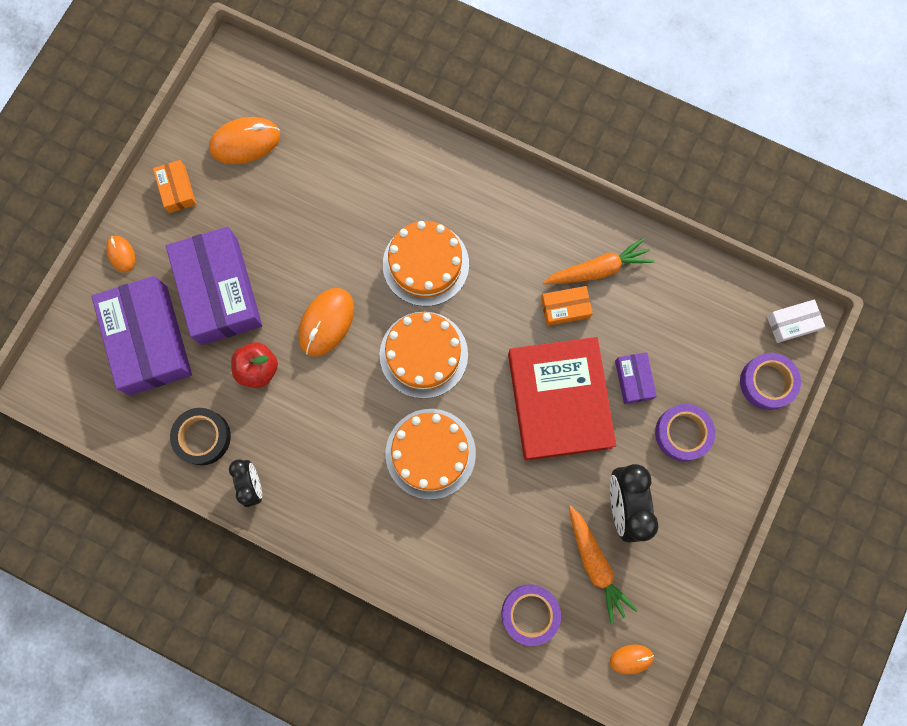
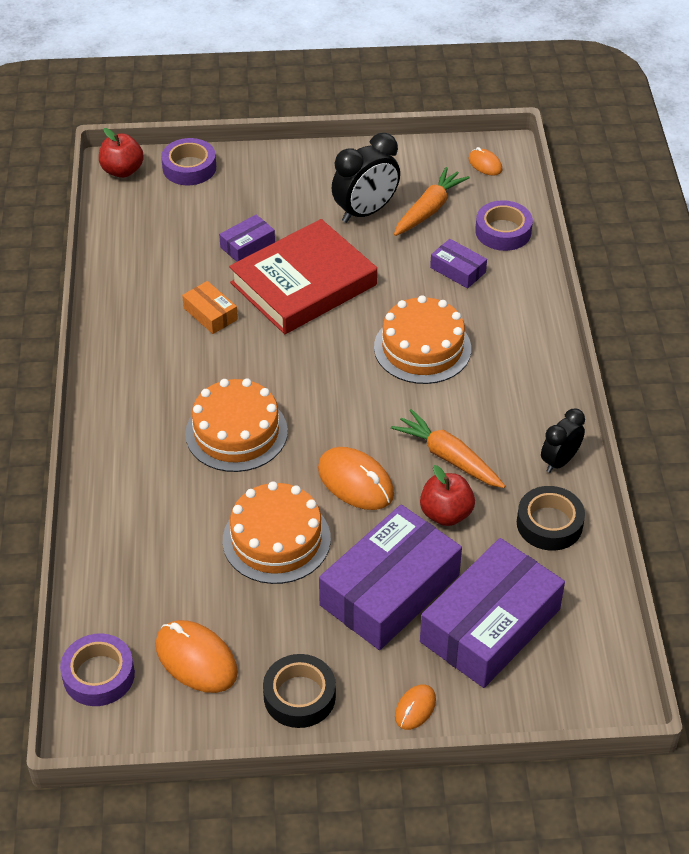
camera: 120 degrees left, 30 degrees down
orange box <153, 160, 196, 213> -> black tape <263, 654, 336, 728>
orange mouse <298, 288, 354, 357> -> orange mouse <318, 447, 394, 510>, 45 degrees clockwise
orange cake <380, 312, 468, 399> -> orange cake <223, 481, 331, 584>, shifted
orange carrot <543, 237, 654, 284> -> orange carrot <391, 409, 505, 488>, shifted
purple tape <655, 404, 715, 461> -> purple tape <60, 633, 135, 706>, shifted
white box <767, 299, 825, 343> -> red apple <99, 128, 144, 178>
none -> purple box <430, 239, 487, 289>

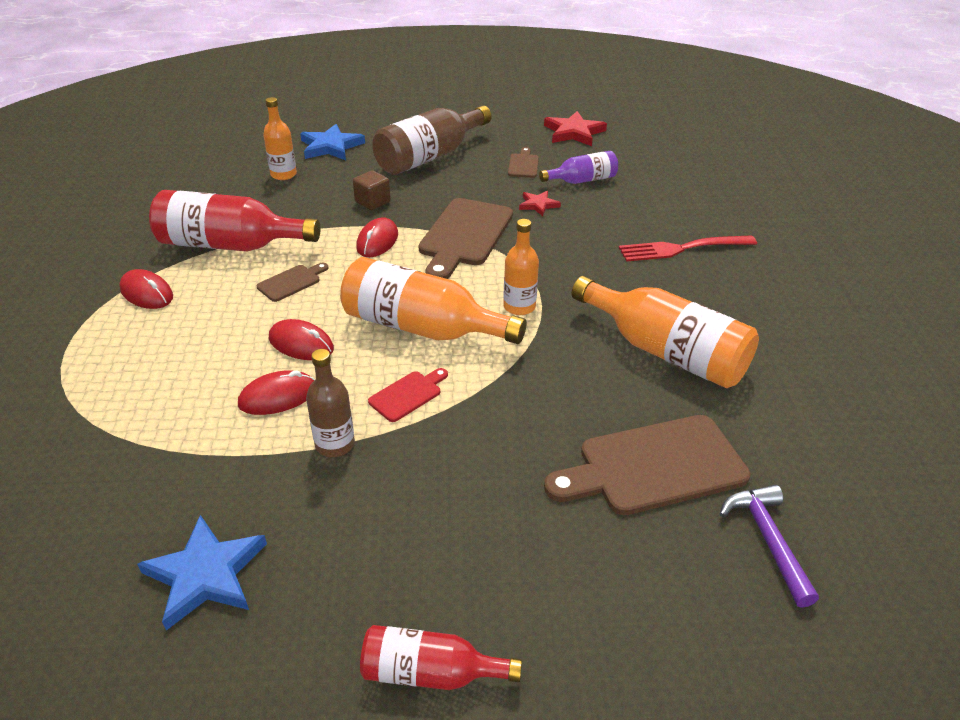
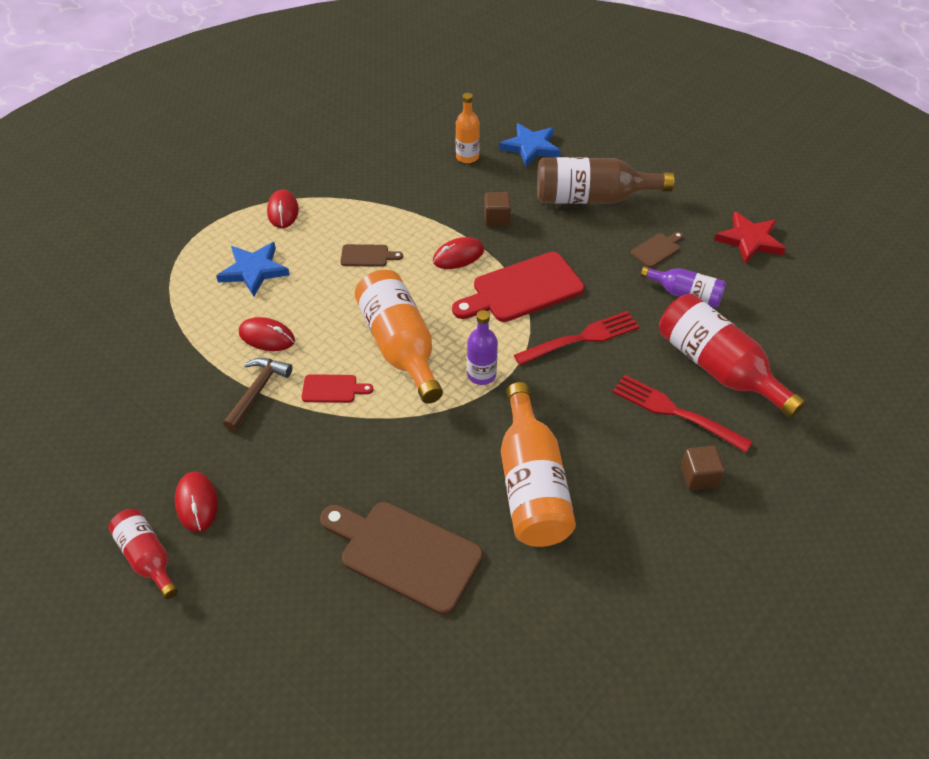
camera: 45 degrees right, 10 degrees up
blue star <137, 515, 267, 630> -> blue star <216, 242, 290, 297>, shifted
red bottle <149, 190, 321, 252> -> red bottle <659, 294, 806, 419>, shifted
red mouse <269, 319, 334, 360> -> red mouse <175, 472, 218, 532>, shifted
brown bottle <306, 349, 355, 457> -> brown hammer <223, 358, 293, 431>
brown cutting board <418, 198, 513, 279> -> red cutting board <452, 252, 585, 322>
orange bottle <503, 219, 539, 315> -> purple bottle <467, 310, 498, 385>
red star <519, 191, 561, 216> -> none
purple hammer <720, 485, 819, 608> -> none
none -> red fork <514, 311, 640, 365>
none -> brown cube <681, 446, 725, 490>

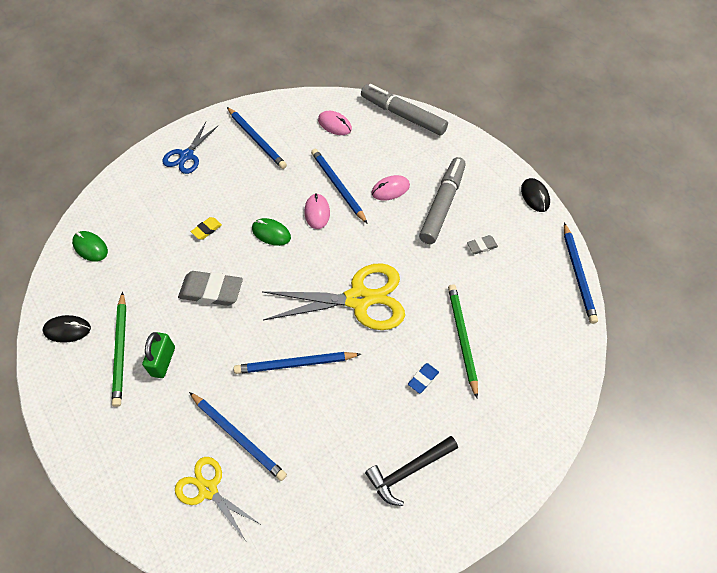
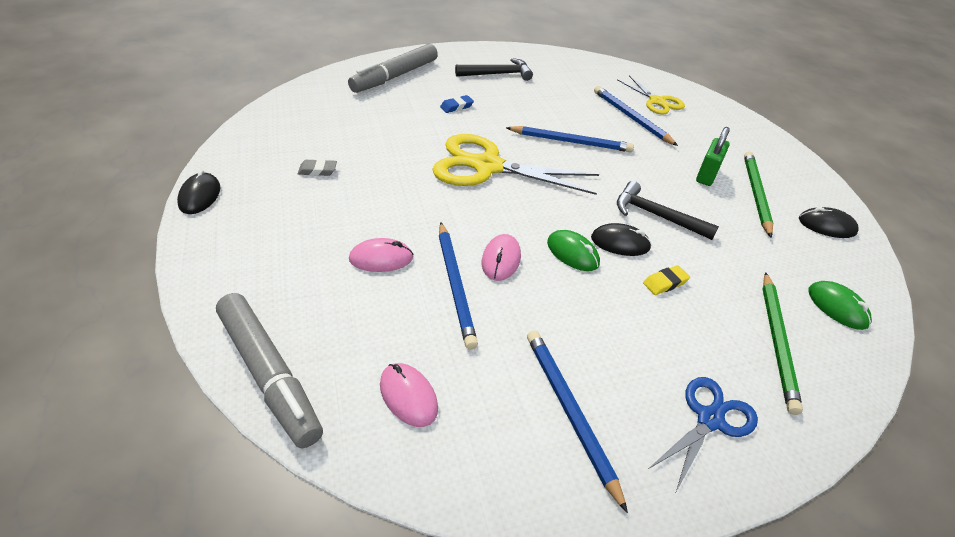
camera: 165 degrees left, 15 degrees down
grey eraser <178, 271, 243, 306> -> black hammer <617, 181, 719, 240>
grey marker <419, 157, 466, 244> -> grey marker <348, 43, 438, 93>, shifted
green pencil <448, 284, 478, 398> -> green pencil <763, 272, 803, 415>, shifted
blue pencil <564, 223, 598, 324> -> none
none -> black mouse <591, 223, 652, 256>

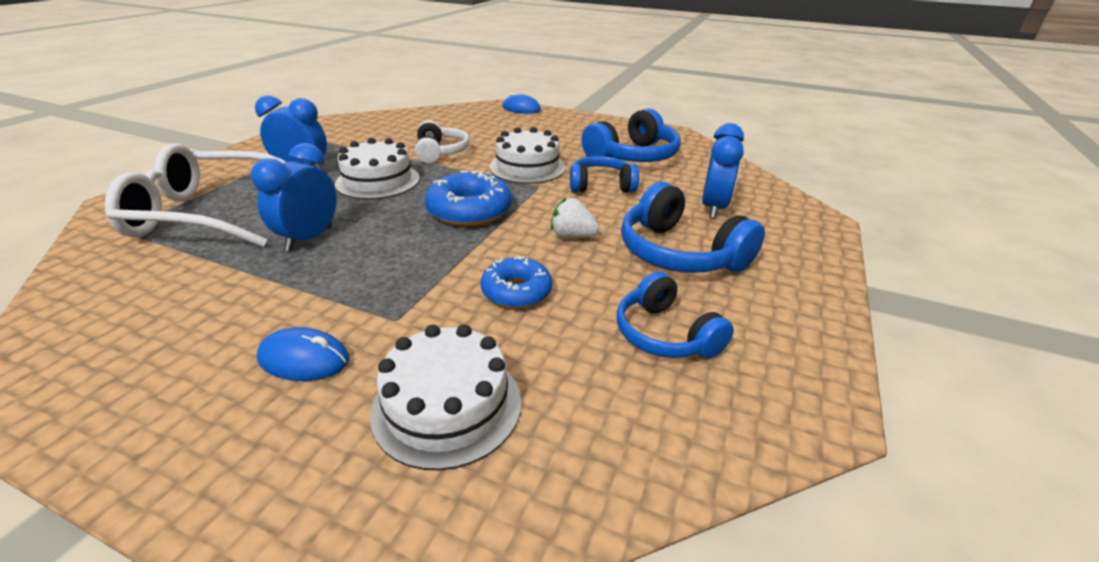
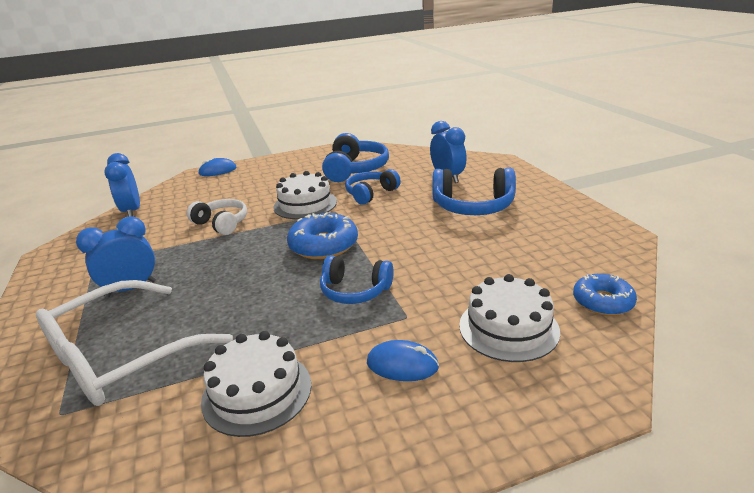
camera: 40 degrees left, 5 degrees down
blue clock <251, 143, 336, 251> -> blue clock <104, 153, 140, 217>, shifted
blue mouse <257, 327, 349, 381> -> blue mouse <367, 340, 439, 381>, 45 degrees clockwise
white cake <335, 138, 419, 199> -> white cake <201, 331, 311, 437>, shifted
blue donut <480, 256, 552, 308> -> blue donut <573, 274, 637, 316>, shifted
white strawberry <551, 198, 599, 238> -> none
blue headphones <617, 272, 734, 358> -> blue headphones <320, 255, 394, 304>, shifted

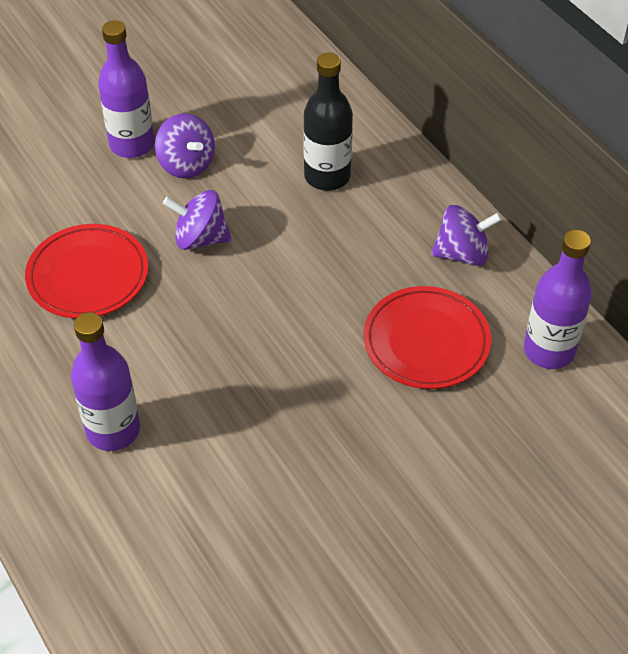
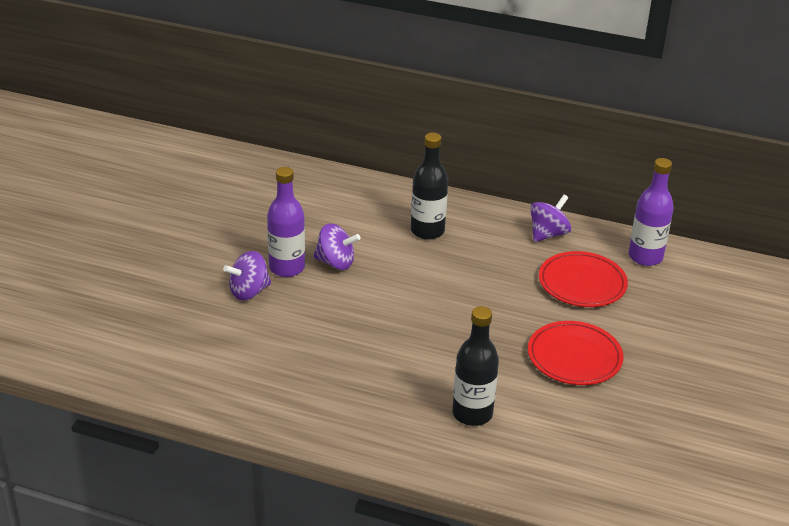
camera: 40 degrees left, 15 degrees down
red plate <25, 224, 148, 318> -> red plate <528, 321, 623, 385>, shifted
purple bottle <71, 312, 140, 451> -> black bottle <452, 306, 499, 426>
purple spinning top <163, 190, 232, 250> -> purple spinning top <223, 251, 271, 300>, shifted

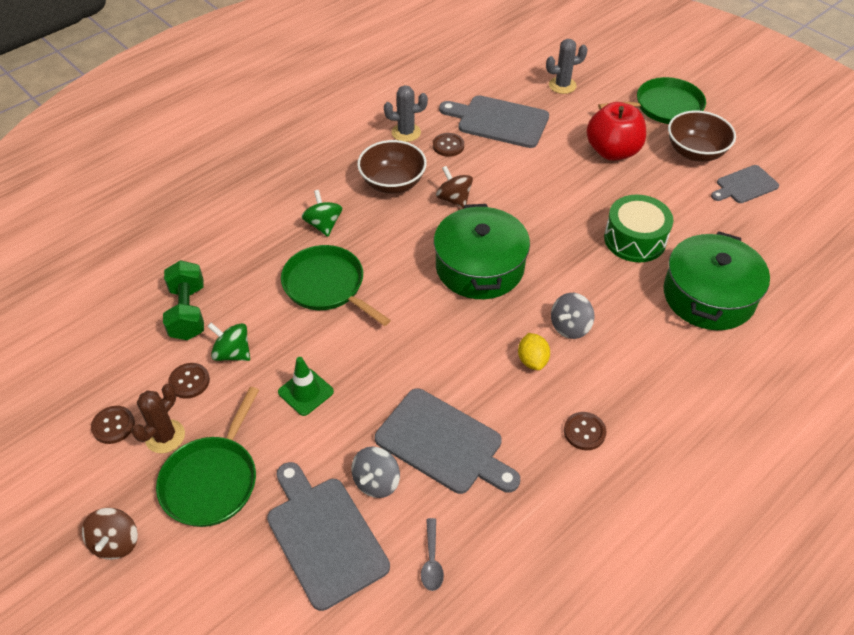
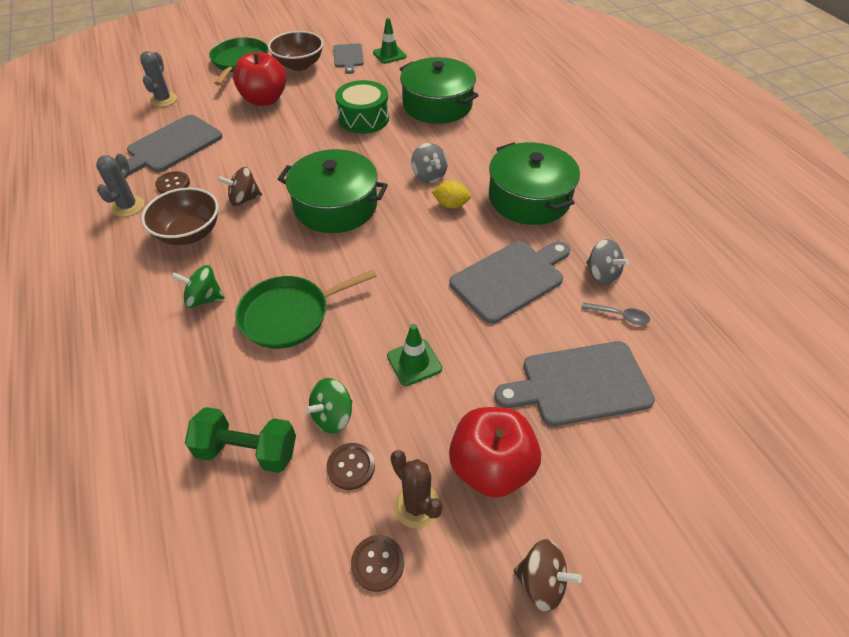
camera: 70 degrees left, 0 degrees up
green pan <156, 387, 259, 527> -> red apple <449, 407, 541, 498>
grey spinning top <351, 447, 400, 498> -> grey spinning top <586, 239, 629, 285>, shifted
brown button <564, 412, 606, 450> -> green pot <489, 142, 580, 225>
none -> green traffic cone <373, 18, 407, 64>

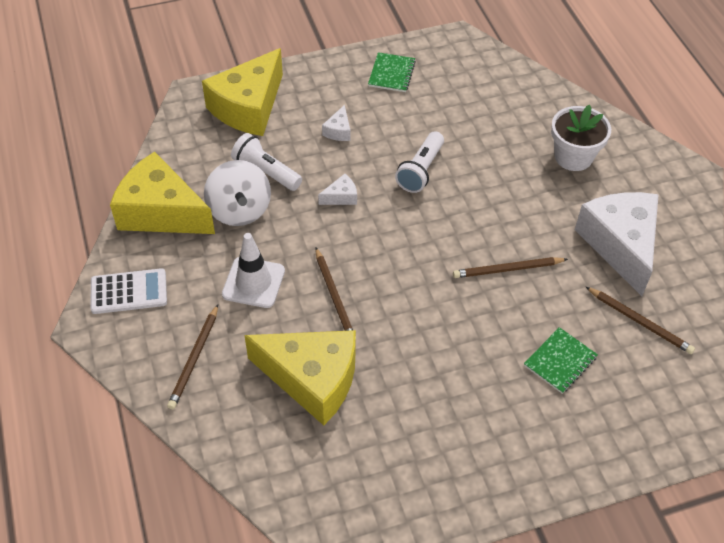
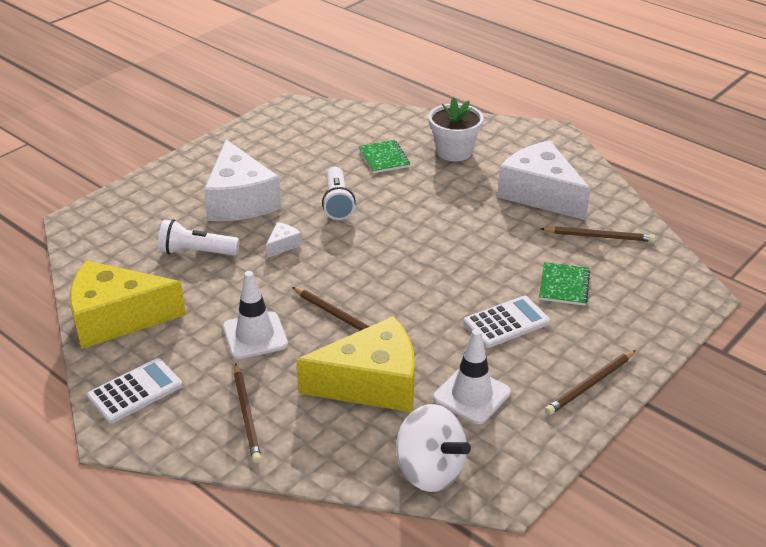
camera: 30 degrees left, 15 degrees down
yellow cheese <202, 48, 283, 136> -> none
white spinning top <204, 160, 271, 226> -> white spinning top <396, 404, 471, 492>, shifted
white cheese <322, 105, 351, 141> -> white cheese <204, 139, 282, 221>, x2.49
green notebook <368, 52, 416, 92> -> green notebook <359, 140, 410, 173>, shifted
brown pencil <453, 257, 568, 278> -> brown pencil <545, 350, 636, 415>, shifted
none -> white traffic cone <433, 329, 511, 424>
none -> white calculator <463, 296, 550, 348>

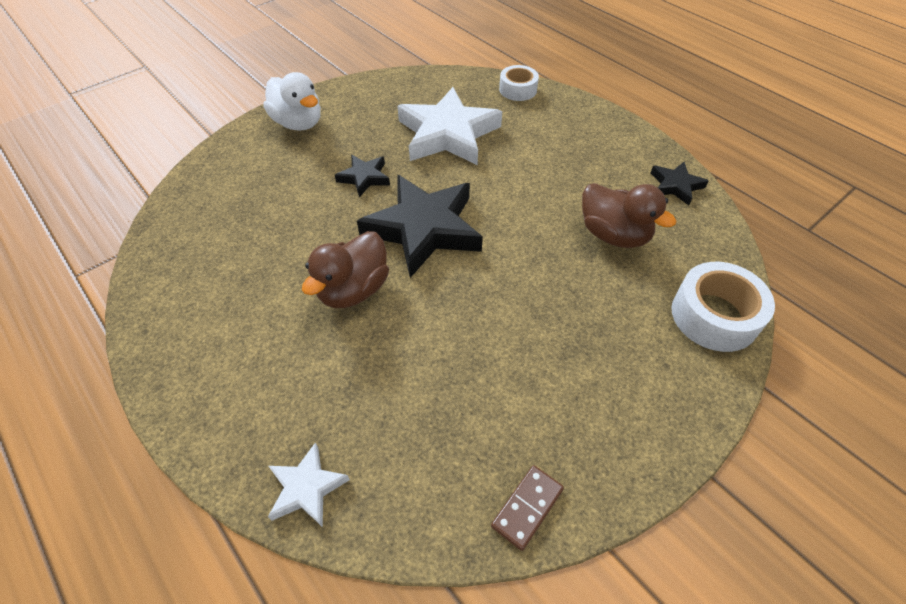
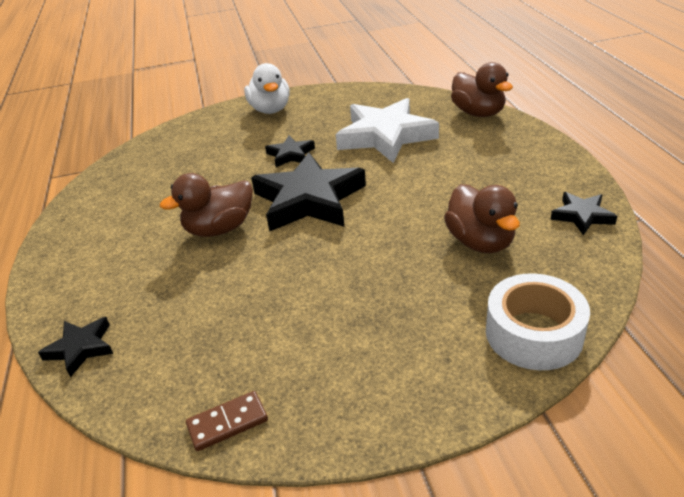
camera: 30 degrees right, 15 degrees down
white star <268, 442, 350, 527> -> black star <38, 317, 113, 377>
white tape <499, 65, 539, 101> -> brown duck <451, 62, 513, 117>

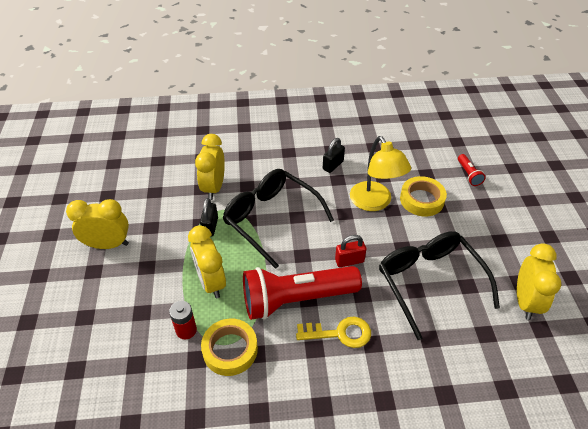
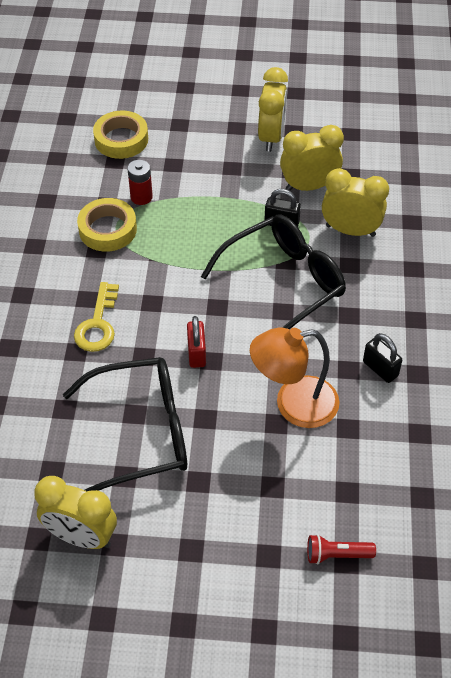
camera: 100 degrees right, 5 degrees up
yellow clock <188, 225, 226, 298> -> yellow clock <280, 125, 344, 191>, shifted
red flashlight <243, 266, 362, 320> -> none
yellow lamp <350, 136, 411, 211> -> orange lamp <250, 328, 340, 428>
yellow tape <400, 176, 447, 217> -> yellow tape <93, 111, 148, 159>, shifted

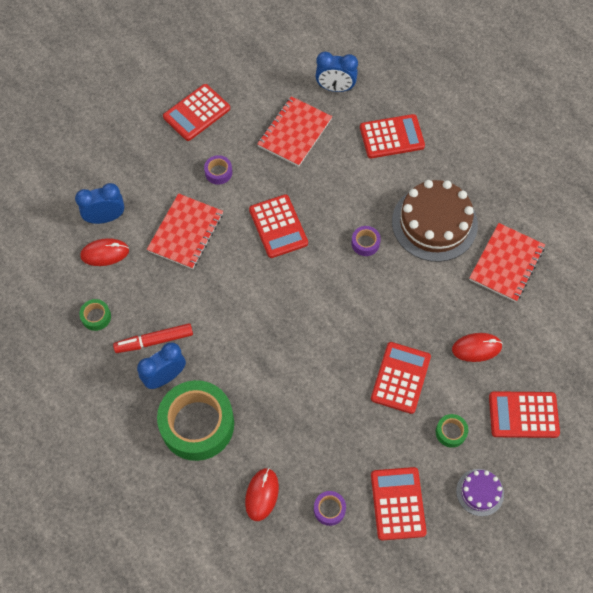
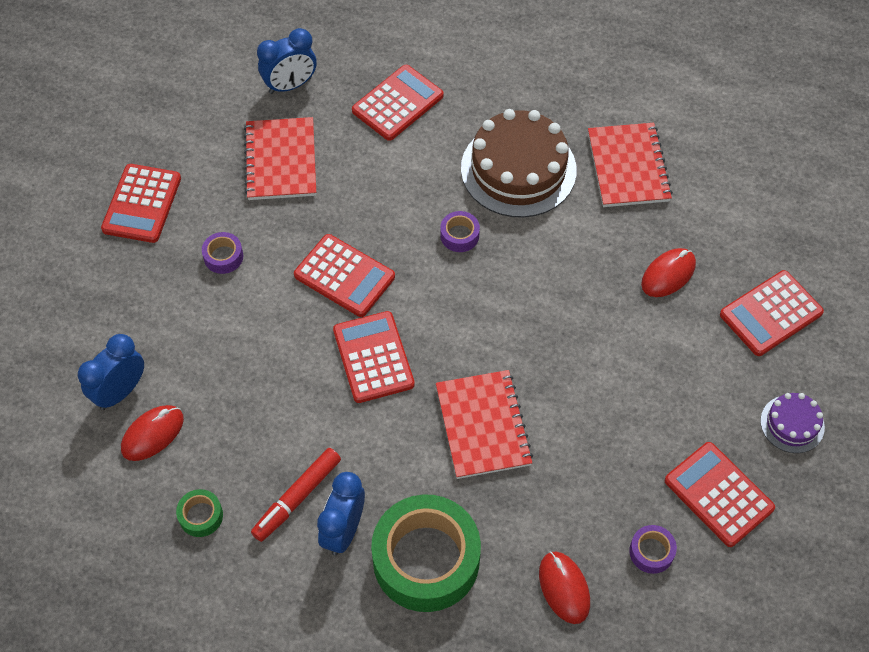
camera: 35 degrees left, 5 degrees down
red notebook <147, 193, 223, 269> -> red notebook <436, 370, 533, 479>, shifted
red calculator <371, 342, 431, 414> -> red calculator <333, 311, 415, 403>, shifted
green tape <436, 414, 468, 448> -> none

